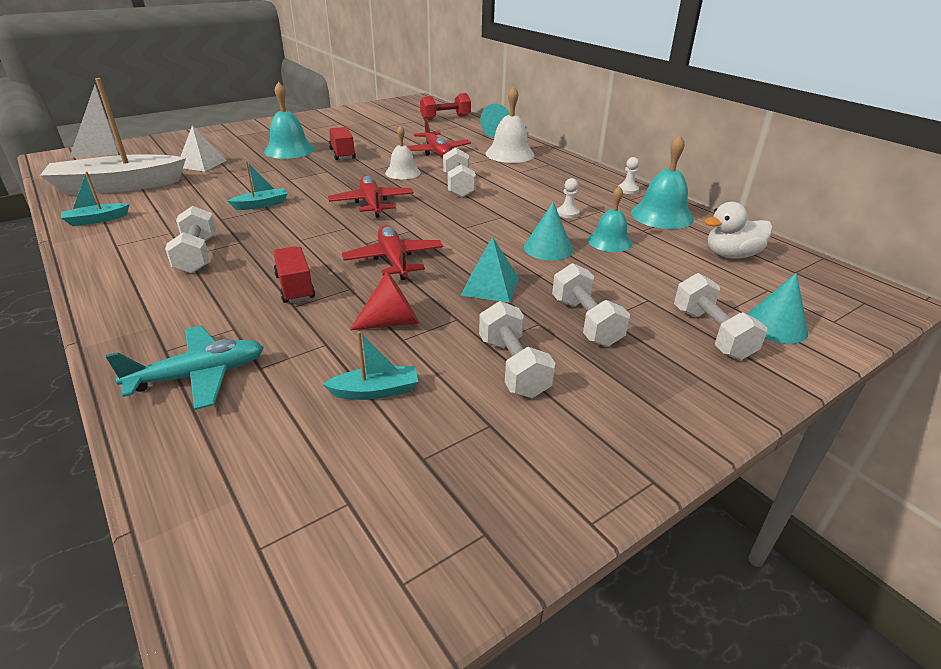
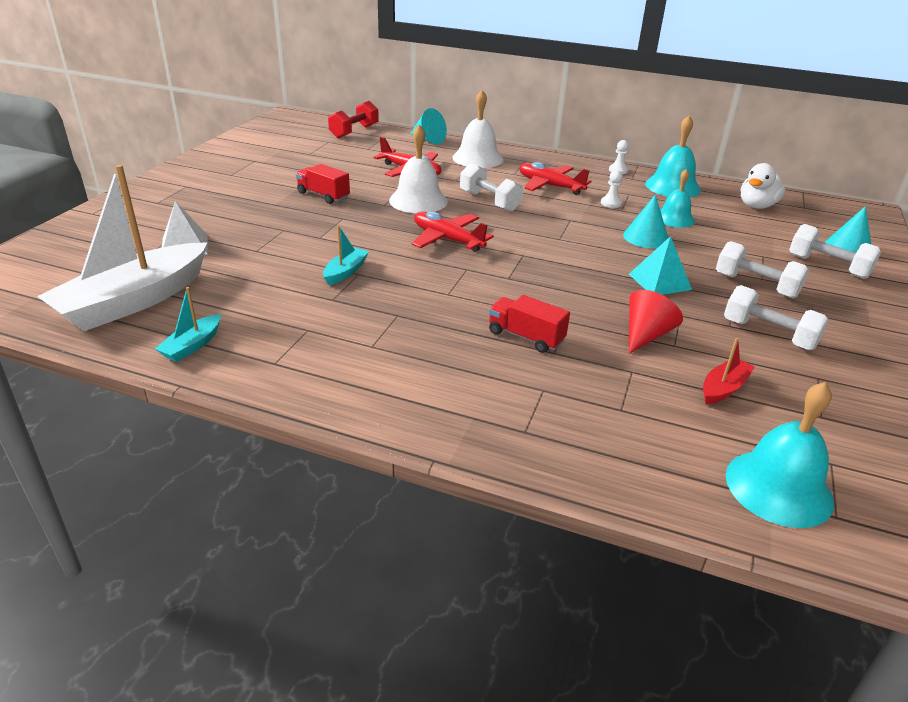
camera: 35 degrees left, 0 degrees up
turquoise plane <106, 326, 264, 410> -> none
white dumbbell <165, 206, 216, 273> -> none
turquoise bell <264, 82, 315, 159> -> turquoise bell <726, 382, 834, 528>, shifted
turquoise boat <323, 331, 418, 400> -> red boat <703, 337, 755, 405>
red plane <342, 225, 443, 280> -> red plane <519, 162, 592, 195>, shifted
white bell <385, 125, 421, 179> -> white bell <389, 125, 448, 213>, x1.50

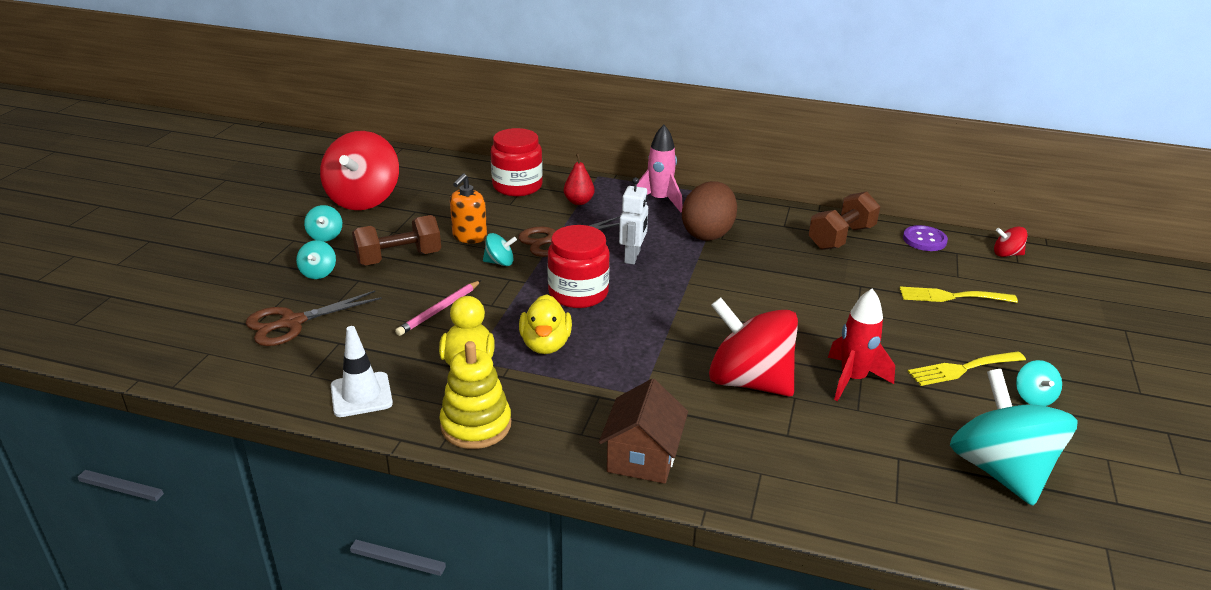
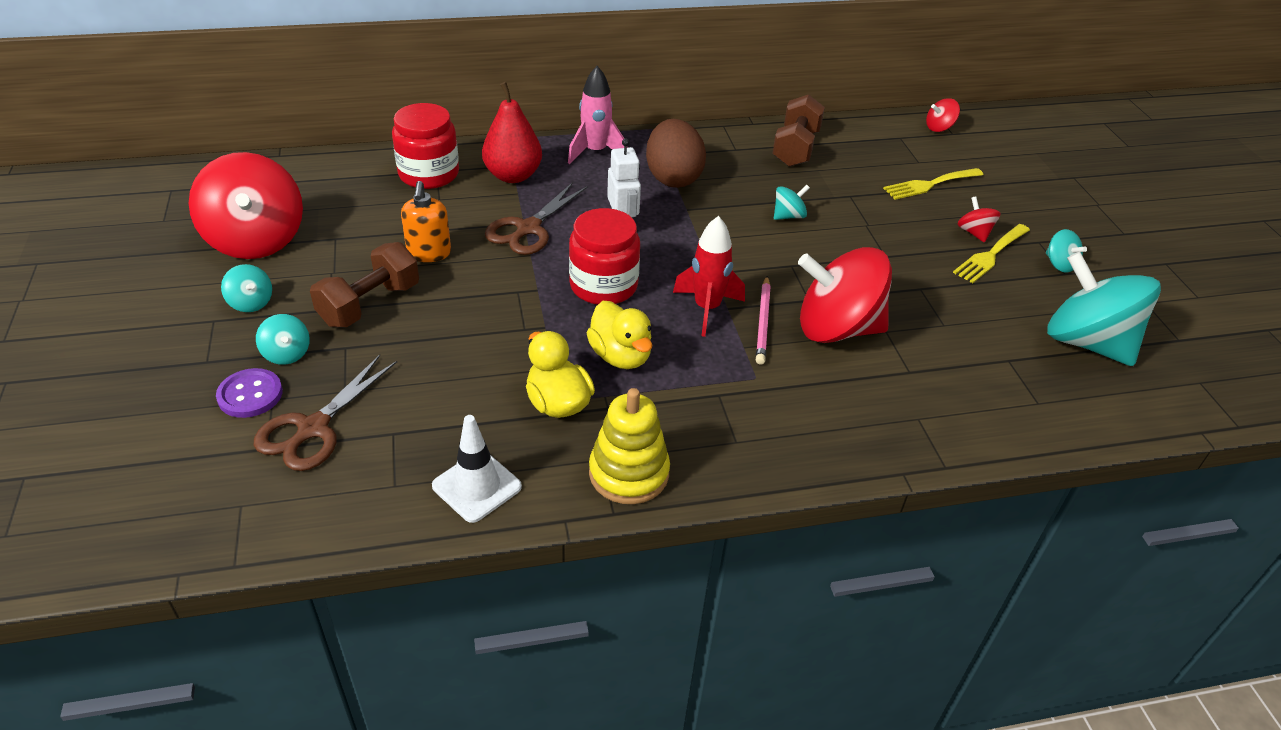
camera: 30 degrees left, 10 degrees up
pink pencil <395, 281, 481, 336> -> pink pencil <756, 276, 771, 365>, shifted
turquoise spinning top <483, 233, 517, 266> -> turquoise spinning top <774, 184, 810, 220>, shifted
red pear <564, 153, 595, 205> -> red pear <482, 82, 542, 183>, x1.63
brown house <599, 378, 688, 484> -> none
red rocket <828, 288, 895, 401> -> red rocket <673, 216, 745, 337>, shifted
purple button <903, 225, 948, 251> -> purple button <216, 368, 283, 418>, shifted
none -> red spinning top <958, 196, 1001, 243>

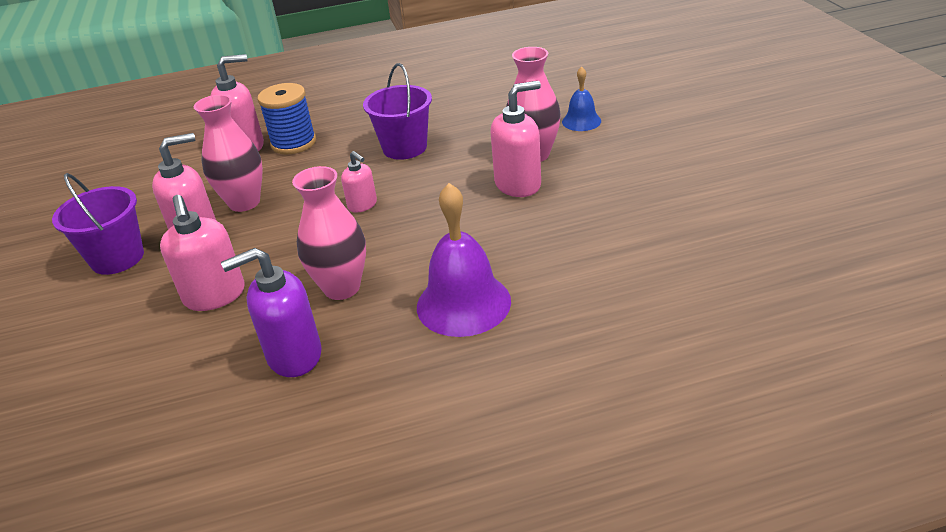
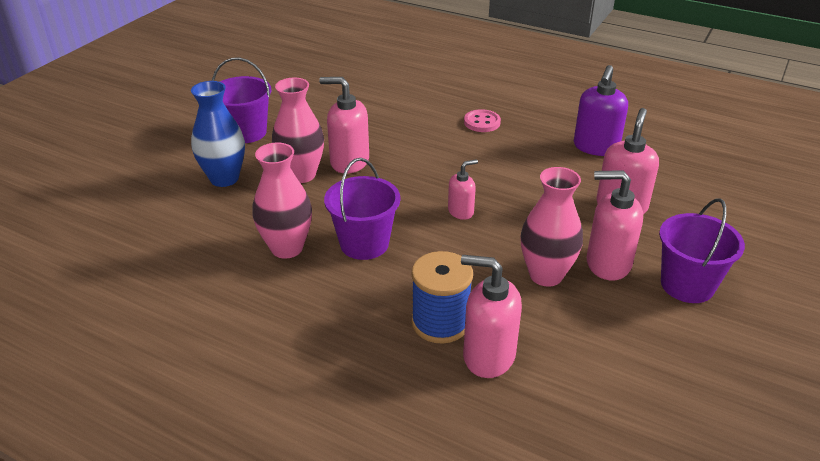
camera: 140 degrees left, 0 degrees up
purple soap dispenser <221, 248, 322, 377> -> purple soap dispenser <574, 65, 628, 156>, 90 degrees clockwise
pink vase <292, 166, 366, 300> -> pink vase <252, 143, 312, 259>, shifted
pink soap dispenser <341, 151, 377, 213> -> pink soap dispenser <448, 159, 478, 220>, 60 degrees clockwise
purple bell <417, 183, 511, 337> -> pink button <464, 109, 501, 132>
blue bell <562, 67, 601, 131> -> blue vase <191, 81, 245, 187>
none -> purple bucket <212, 58, 271, 143>

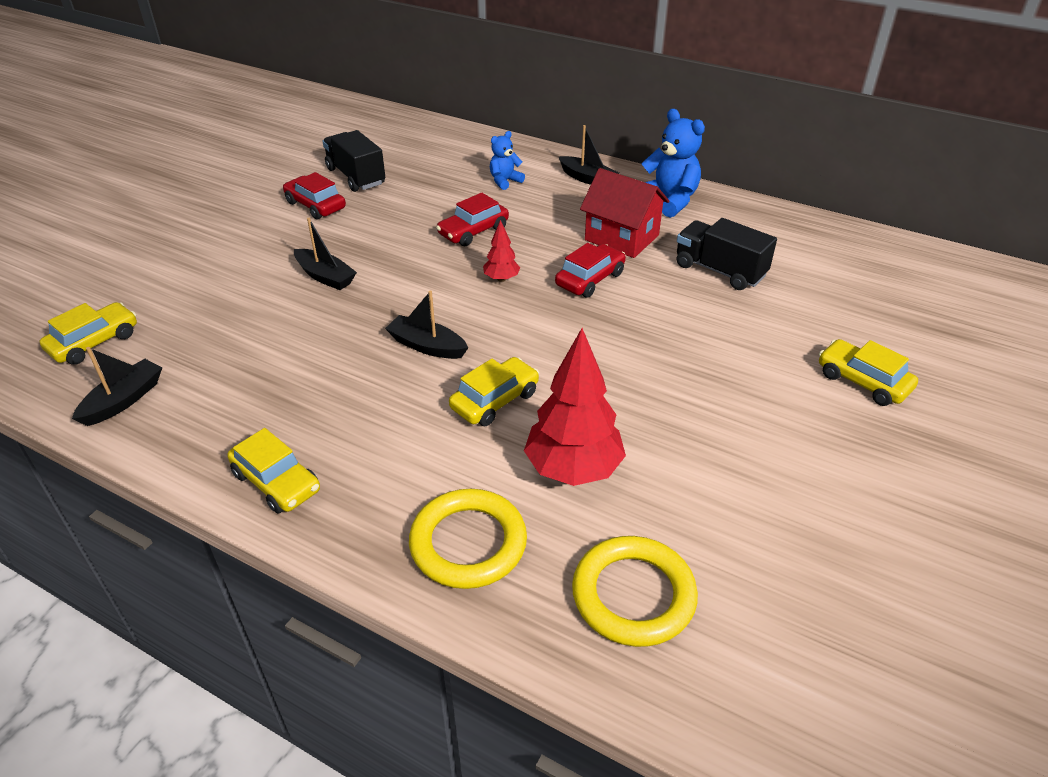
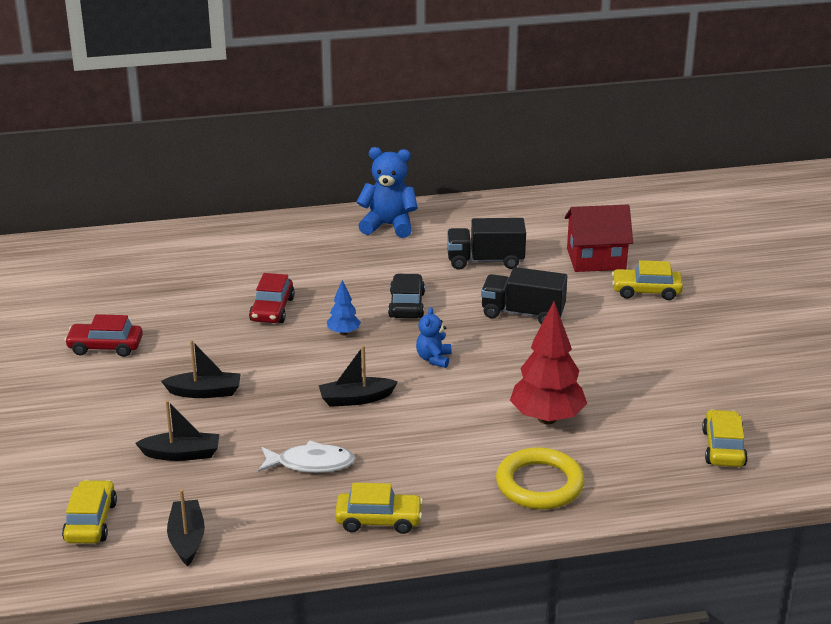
camera: 40 degrees left, 10 degrees down
black truck <323, 130, 385, 192> -> black truck <481, 267, 567, 325>, shifted
yellow car <449, 357, 539, 426> -> yellow car <702, 409, 748, 467>, shifted
red tree <483, 220, 520, 282> -> blue tree <327, 280, 361, 335>
blue teddy bear <490, 131, 525, 190> -> blue teddy bear <416, 307, 452, 368>, shifted
red car <555, 243, 626, 298> -> black car <388, 273, 425, 318>
black boat <558, 125, 620, 185> -> black boat <135, 400, 219, 461>, shifted
yellow ring <572, 536, 698, 647> -> none
red house <580, 168, 669, 258> -> red house <565, 205, 633, 272>, shifted
none -> white fish <258, 441, 356, 473>

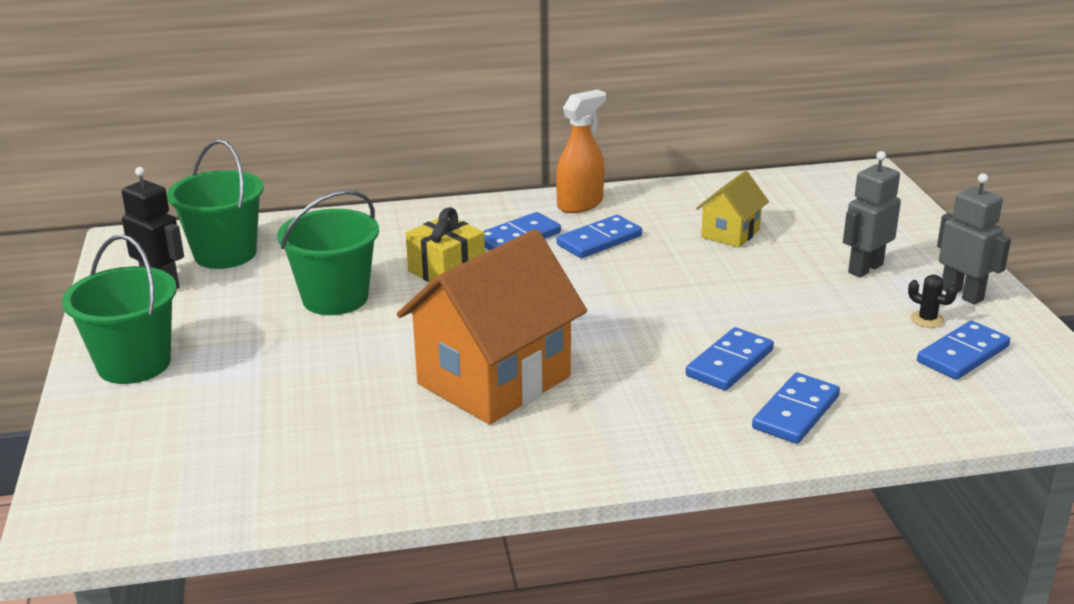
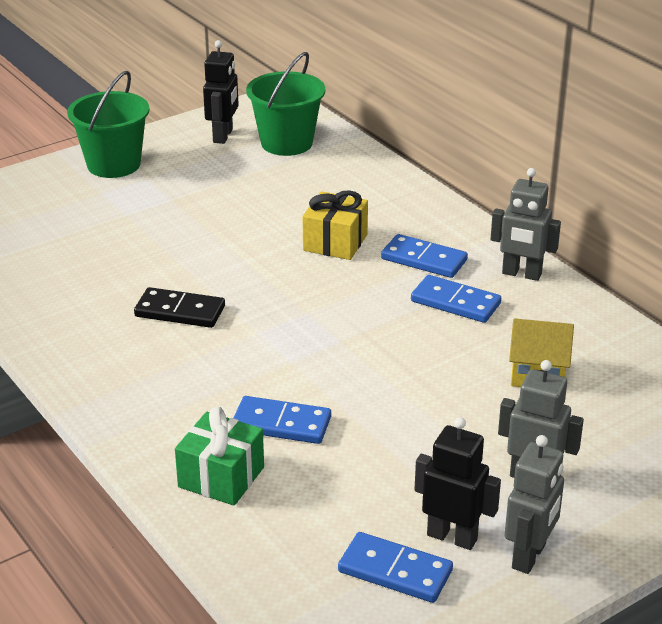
camera: 65 degrees right, 5 degrees up
green bucket <277, 190, 379, 315> -> none
orange house <397, 229, 587, 424> -> black domino <134, 287, 225, 328>
orange spray bottle <556, 89, 606, 213> -> grey robot <490, 168, 561, 281>
blue domino <752, 373, 840, 444> -> green gift <175, 407, 264, 506>
black cactus <908, 274, 957, 328> -> black robot <415, 417, 501, 550>

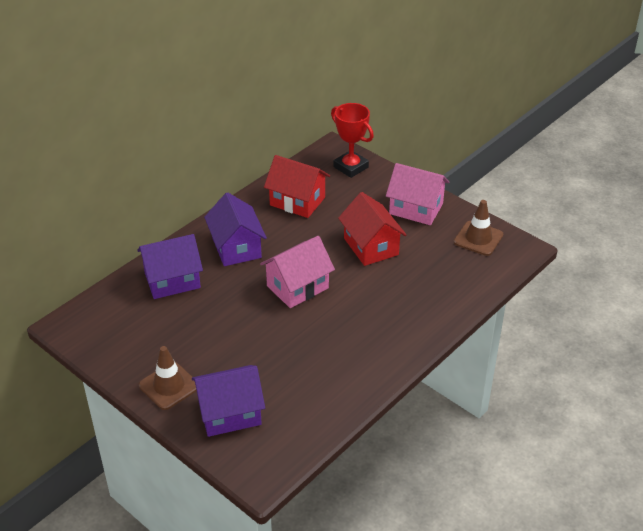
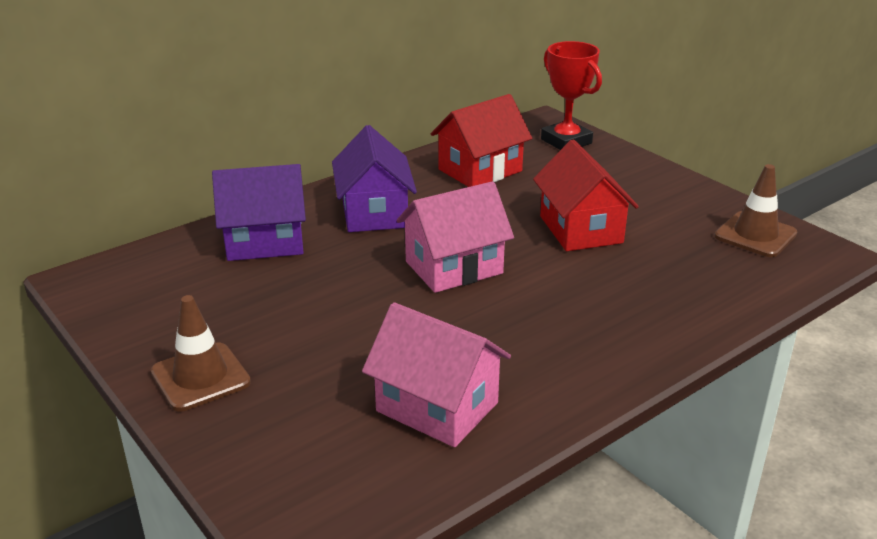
camera: 10 degrees right, 10 degrees down
purple house <192, 365, 265, 437> -> none
red house <264, 155, 330, 218> -> red house <431, 94, 532, 187>, 75 degrees counterclockwise
pink house <386, 163, 449, 225> -> pink house <362, 302, 511, 447>, shifted

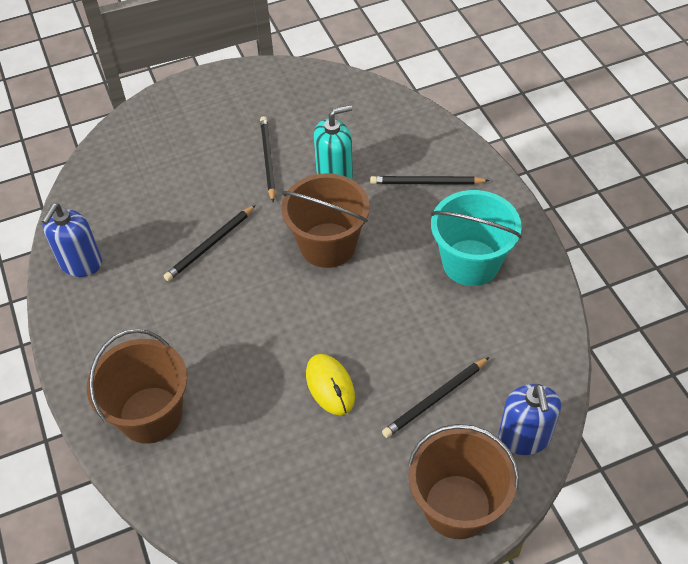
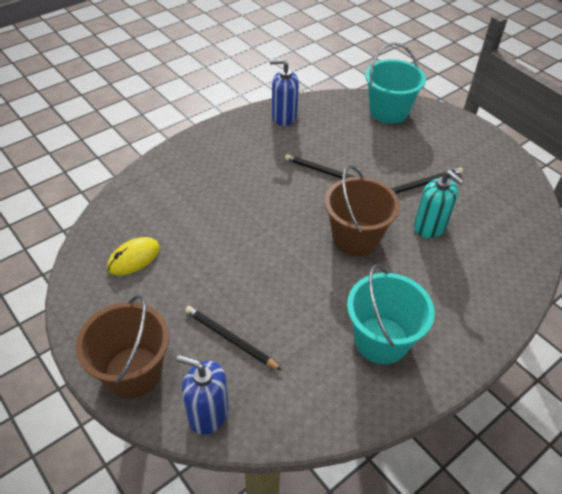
camera: 70 degrees right, 5 degrees down
brown bucket <87, 329, 187, 444> -> none
yellow mouse <306, 354, 355, 415> -> yellow mouse <107, 237, 160, 275>, shifted
black pencil <370, 176, 490, 185> -> none
blue soap dispenser <498, 384, 561, 455> -> blue soap dispenser <176, 355, 229, 435>, 45 degrees clockwise
none -> turquoise bucket <365, 43, 426, 124>

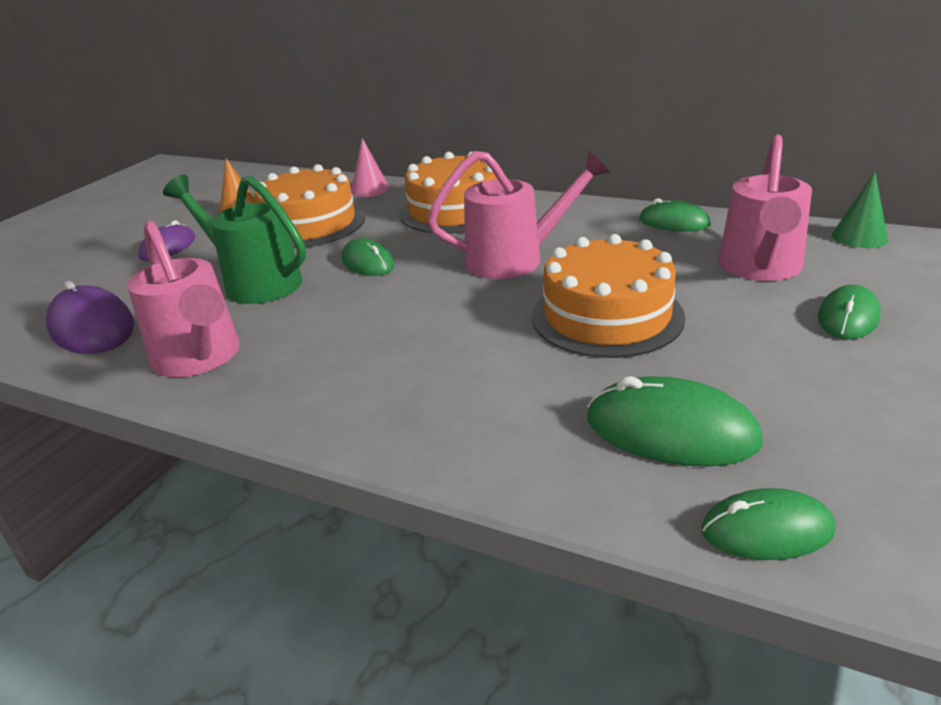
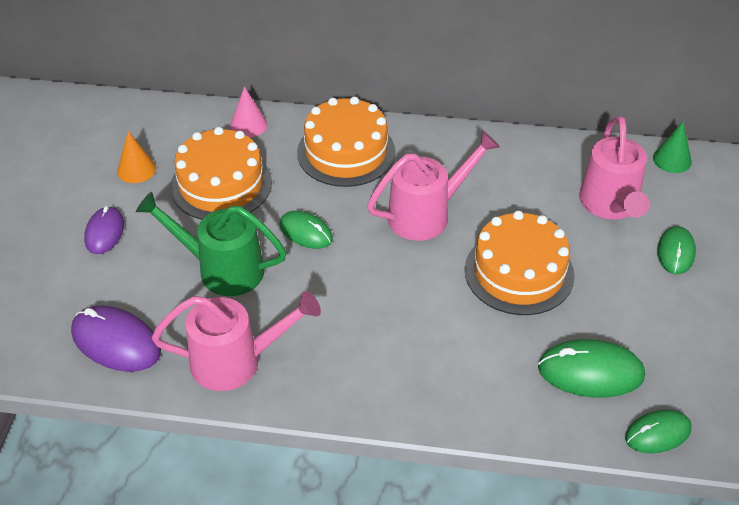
camera: 20 degrees left, 15 degrees up
pink watering can <127, 220, 240, 377> -> pink watering can <152, 291, 321, 391>, 45 degrees counterclockwise
green mouse <639, 198, 710, 232> -> none

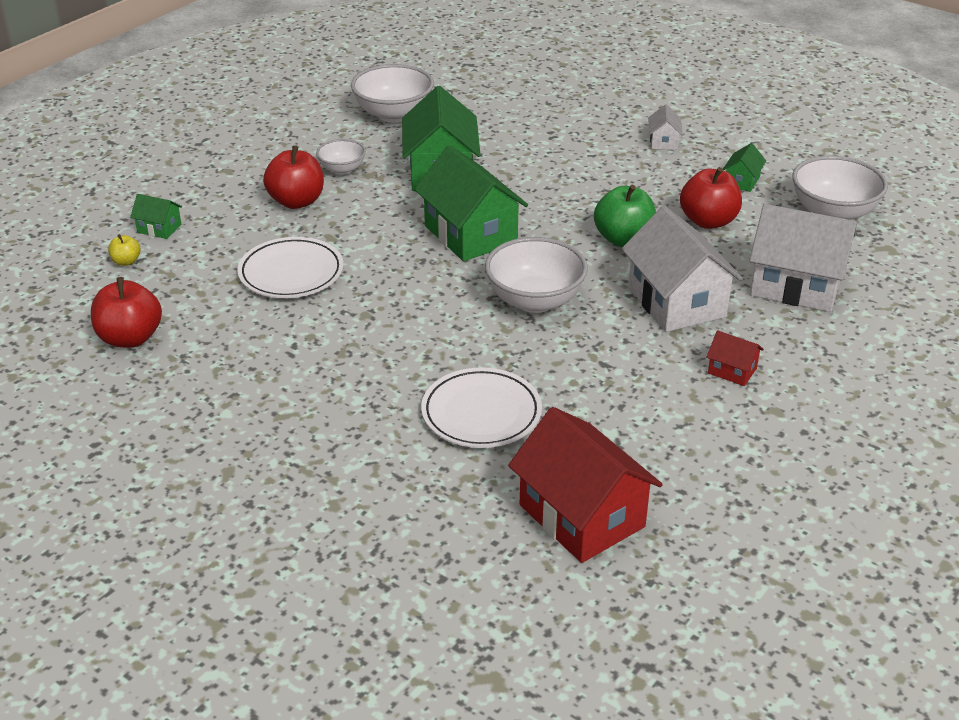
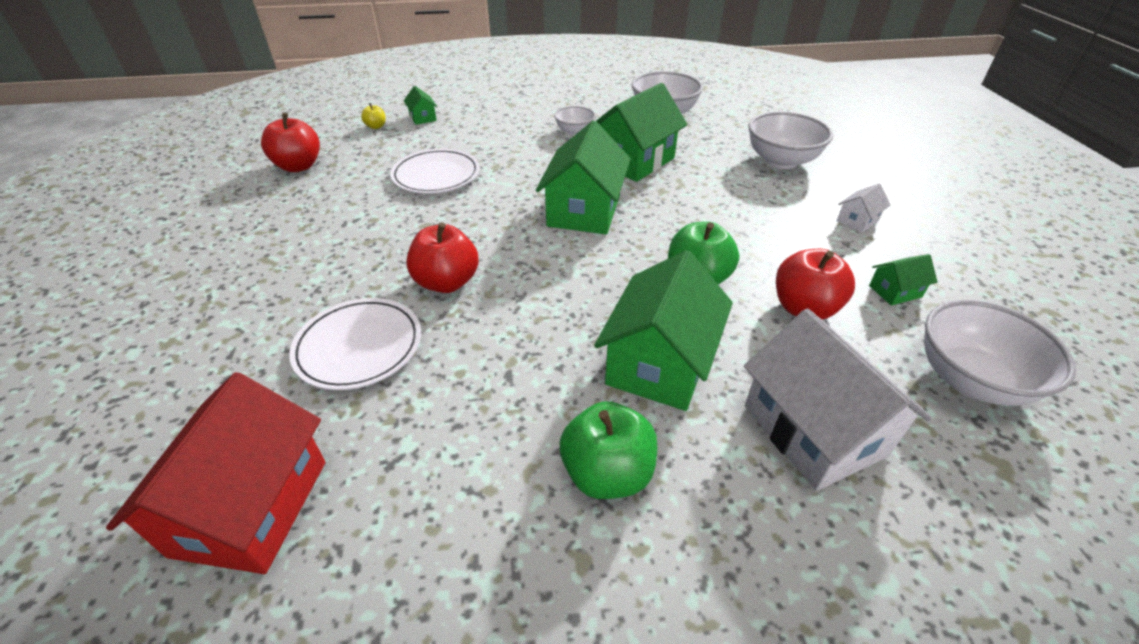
camera: 45 degrees right, 5 degrees up
red apple <263, 146, 324, 209> -> red apple <406, 222, 479, 293>, shifted
white bowl <485, 237, 588, 313> -> white bowl <749, 112, 833, 169>, shifted
white house <622, 206, 743, 332> -> green house <594, 250, 733, 411>
red house <706, 330, 764, 386> -> green apple <560, 401, 657, 499>

